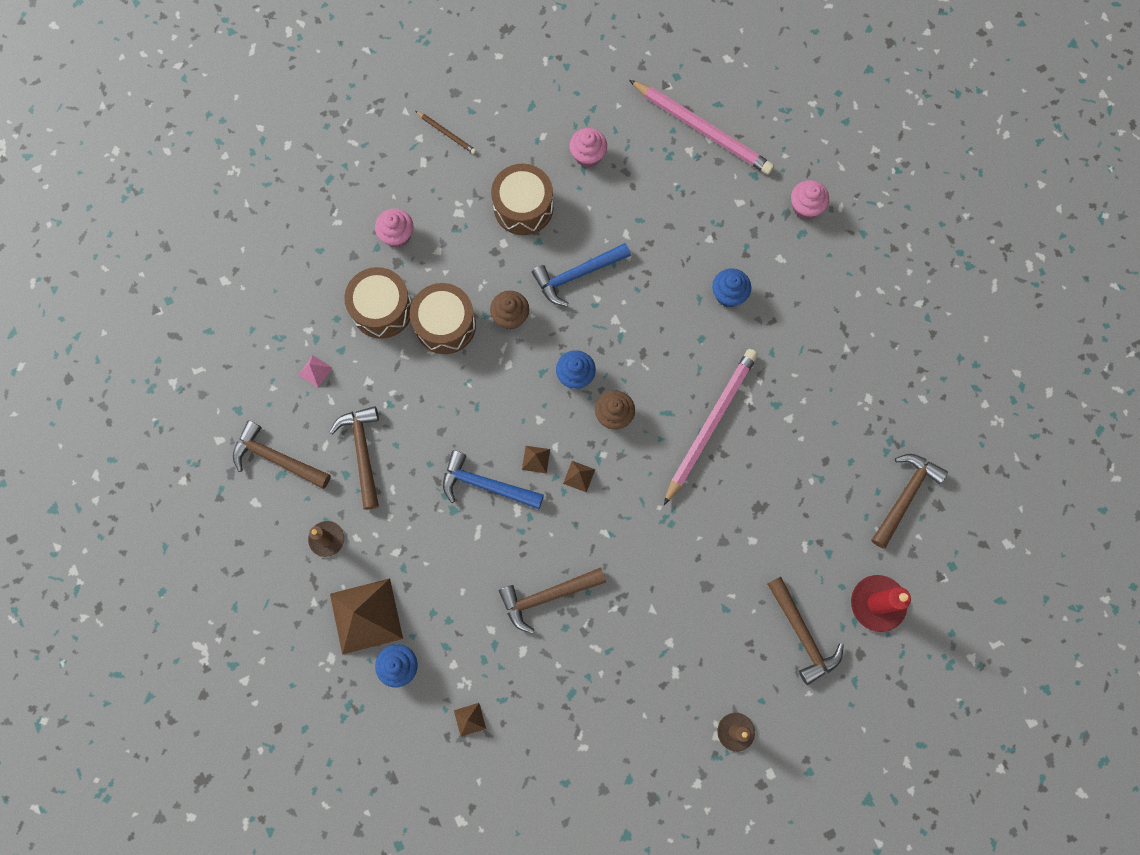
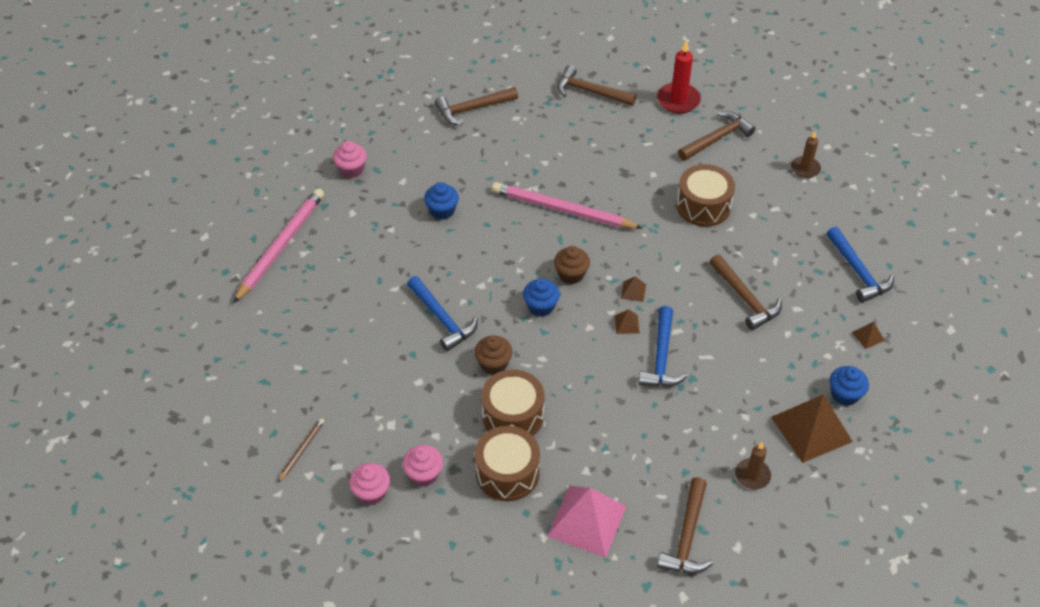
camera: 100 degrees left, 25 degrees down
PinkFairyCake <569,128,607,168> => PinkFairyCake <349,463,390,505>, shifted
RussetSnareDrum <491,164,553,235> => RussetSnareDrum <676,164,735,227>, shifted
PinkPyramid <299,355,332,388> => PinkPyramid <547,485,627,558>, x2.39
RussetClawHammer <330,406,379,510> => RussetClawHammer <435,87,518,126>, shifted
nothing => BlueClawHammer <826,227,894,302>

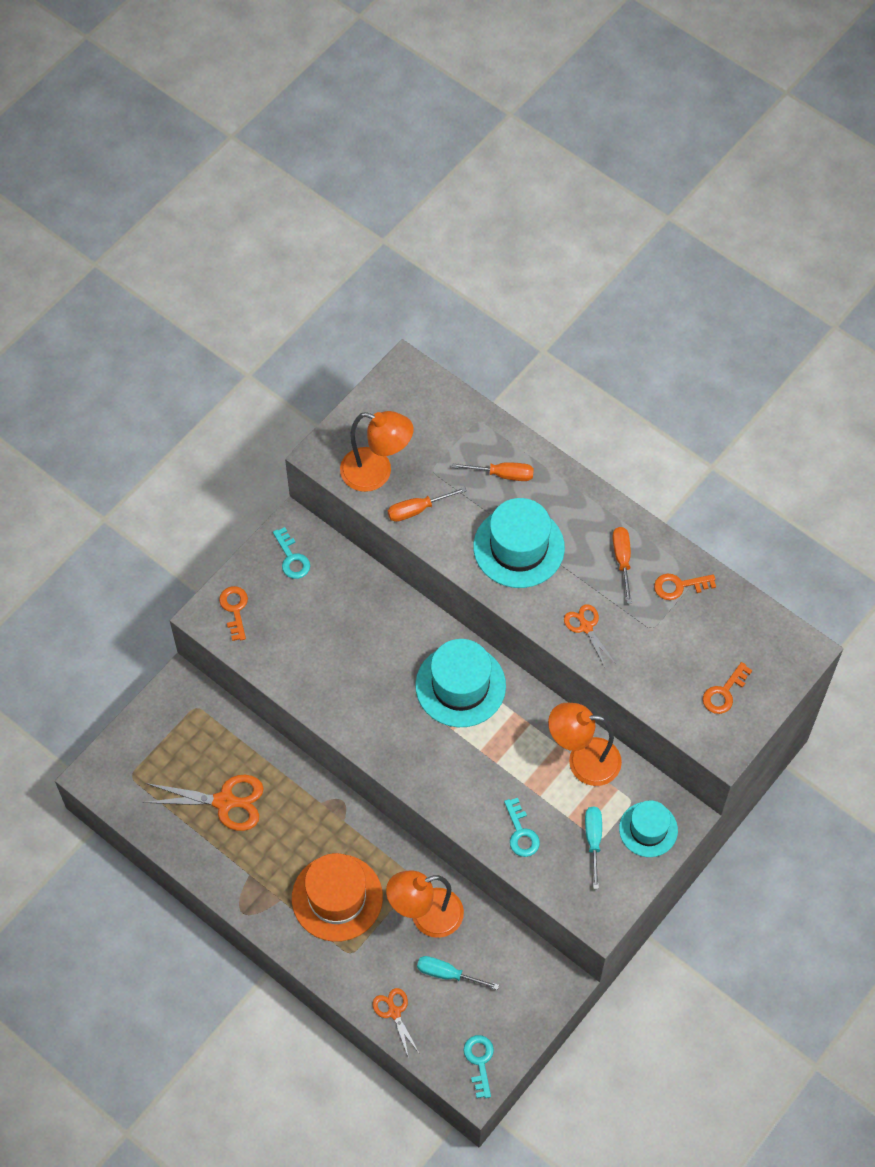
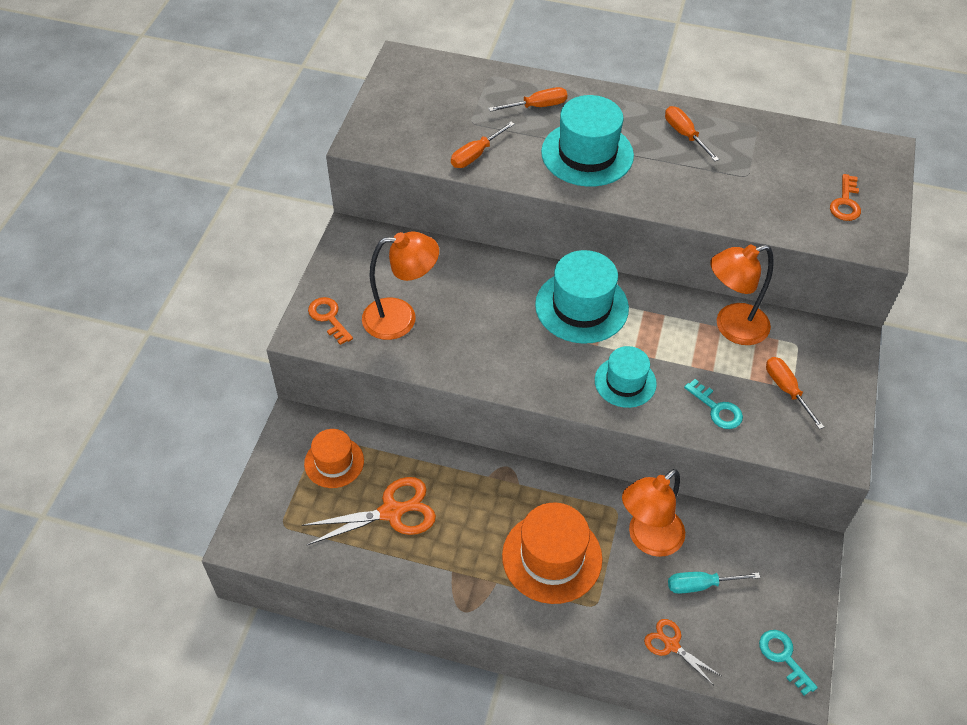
camera: 25 degrees left, 10 degrees down
BrightOrangeDeskLamp <340,411,413,492> => BrightOrangeDeskLamp <362,231,439,340>, shifted
TurquoiseLatchkey <273,527,310,579> => nothing
BrightOrangeLatchkey <654,574,716,600> => nothing
BrightOrangeScissors <564,604,616,667> => nothing
TurquoiseTallHat <619,800,678,857> => TurquoiseTallHat <595,346,657,408>, shifted
TurquoiseHandScrewdriver <585,806,602,889> => BrightOrangeHandScrewdriver <766,357,824,429>
nothing => BrightOrangeTallHat <304,429,364,488>

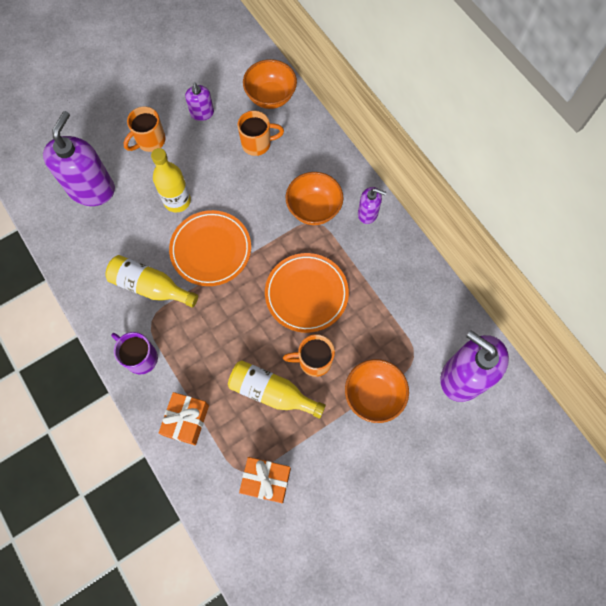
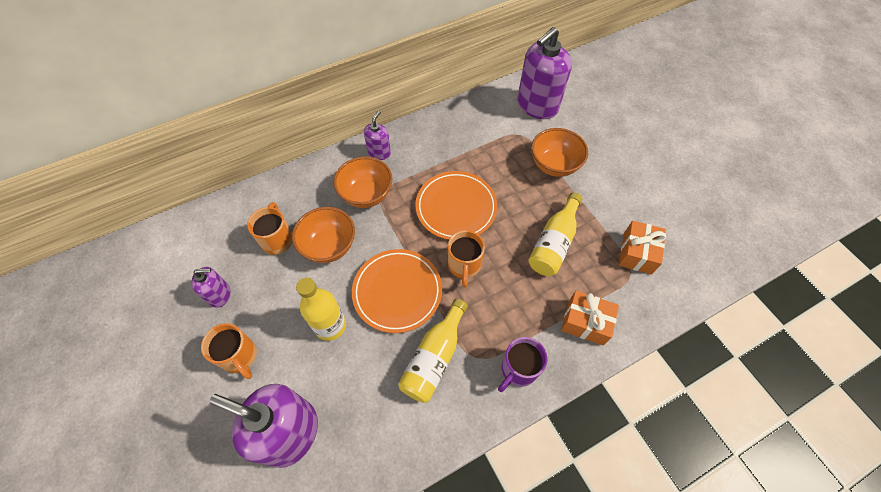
camera: 85 degrees left, 10 degrees down
BrightOrangeServingBowl <243,59,297,109> => BrightOrangeServingBowl <292,207,355,263>, shifted
BrightOrangeCoffeeMug <283,334,335,377> => BrightOrangeCoffeeMug <448,230,485,288>, shifted

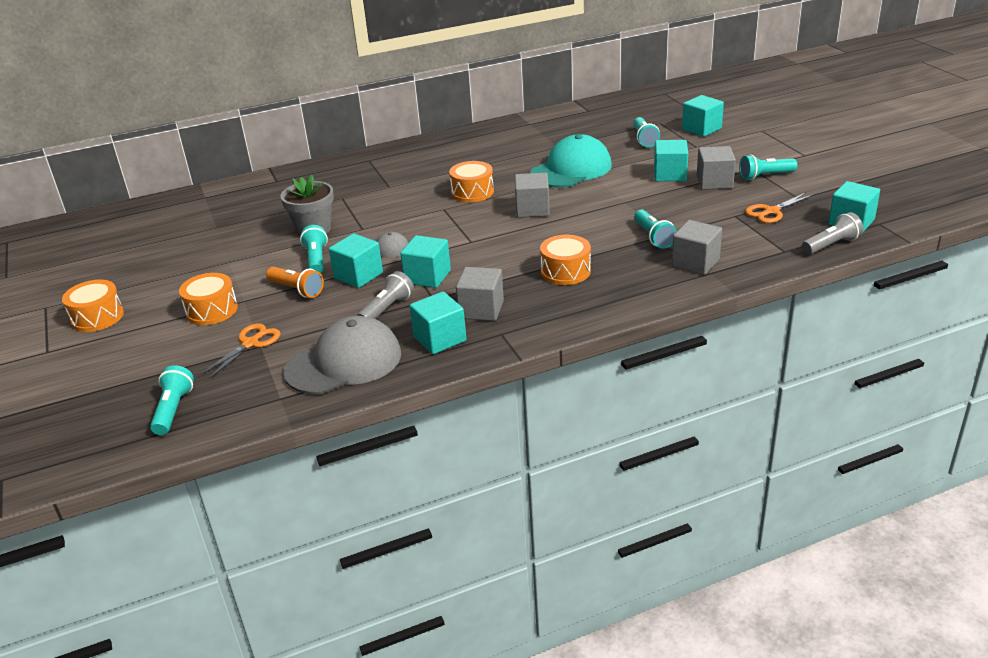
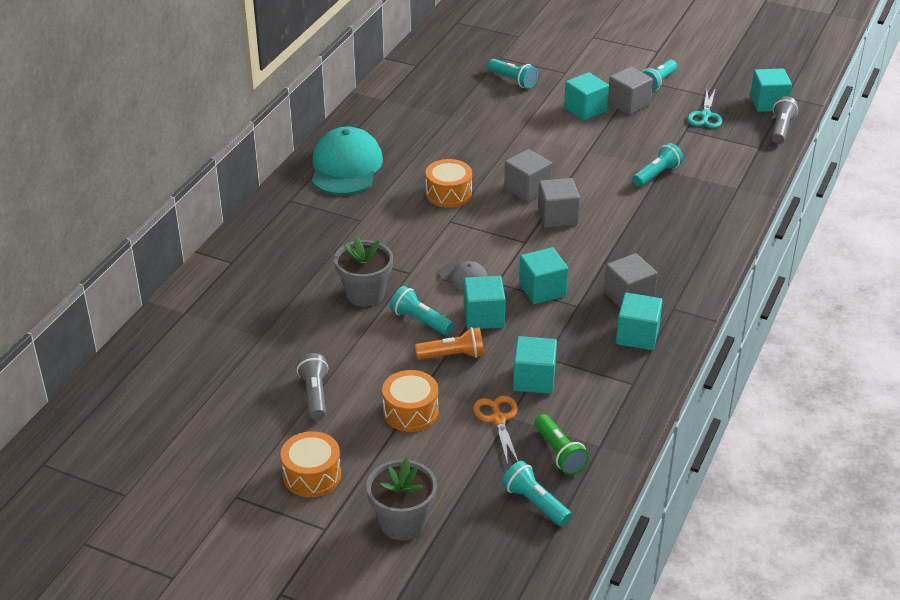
camera: 45 degrees left, 5 degrees up
TurquoiseBlock <682,95,724,137> => TurquoiseBlock <513,336,557,394>, shifted
TurquoiseBaseballCap <530,134,612,188> => TurquoiseBaseballCap <312,126,383,195>, shifted
BrightOrangeScissors <745,193,813,223> => TurquoiseScissors <687,88,722,128>
TurquoiseFlashlight <634,210,677,249> => TurquoiseFlashlight <632,143,683,187>, 75 degrees counterclockwise
AshGreyBlock <672,220,722,275> => AshGreyBlock <538,178,580,228>, shifted
BrightOrangeSnareDrum <540,235,591,285> => nothing
AshGreyFlashlight <357,271,414,319> => AshGreyFlashlight <297,353,328,420>, shifted
AshGreyBaseballCap <283,316,401,394> => nothing
nothing => EmeraldFlashlight <535,414,589,474>
nothing => AshGreyPottedPlant <366,458,437,541>

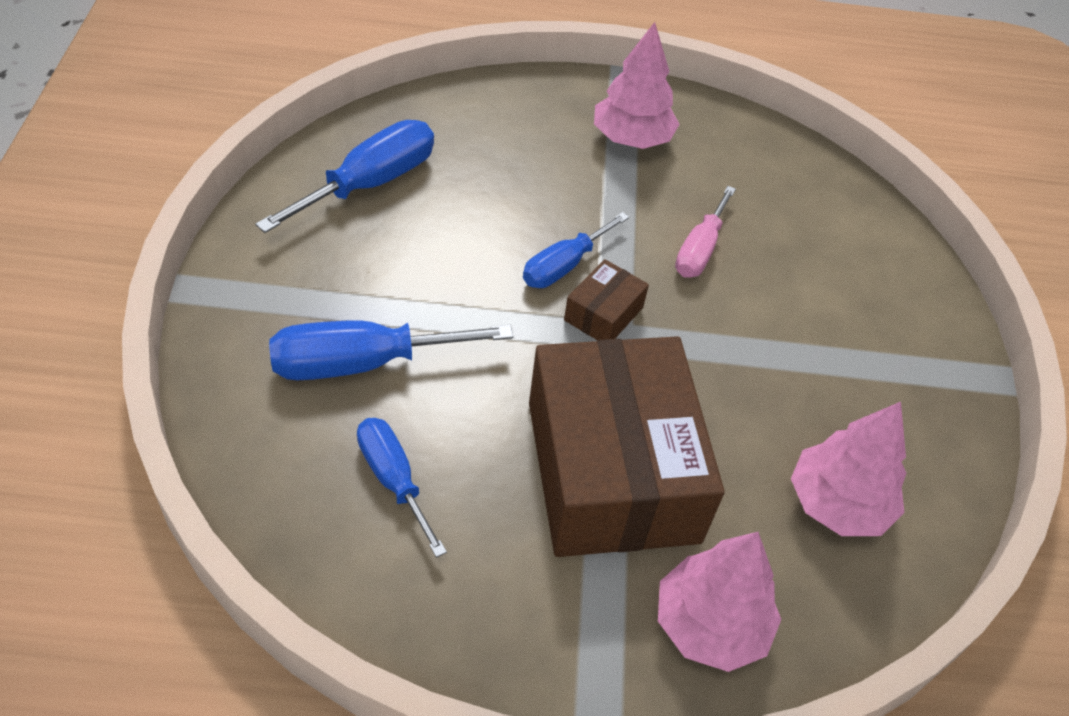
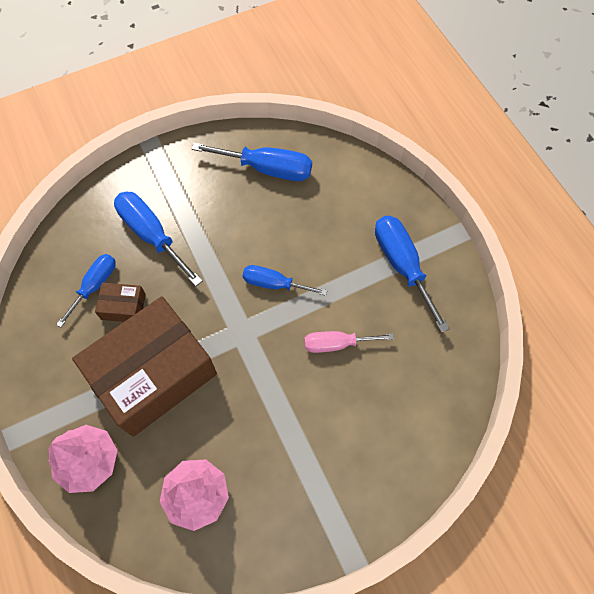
camera: 65 degrees right, 15 degrees up
PinkFirTree <594,22,680,149> => BlueHandScrewdriver <375,216,450,333>
RussetBox <564,259,649,340> => RussetBox <95,283,146,322>, shifted

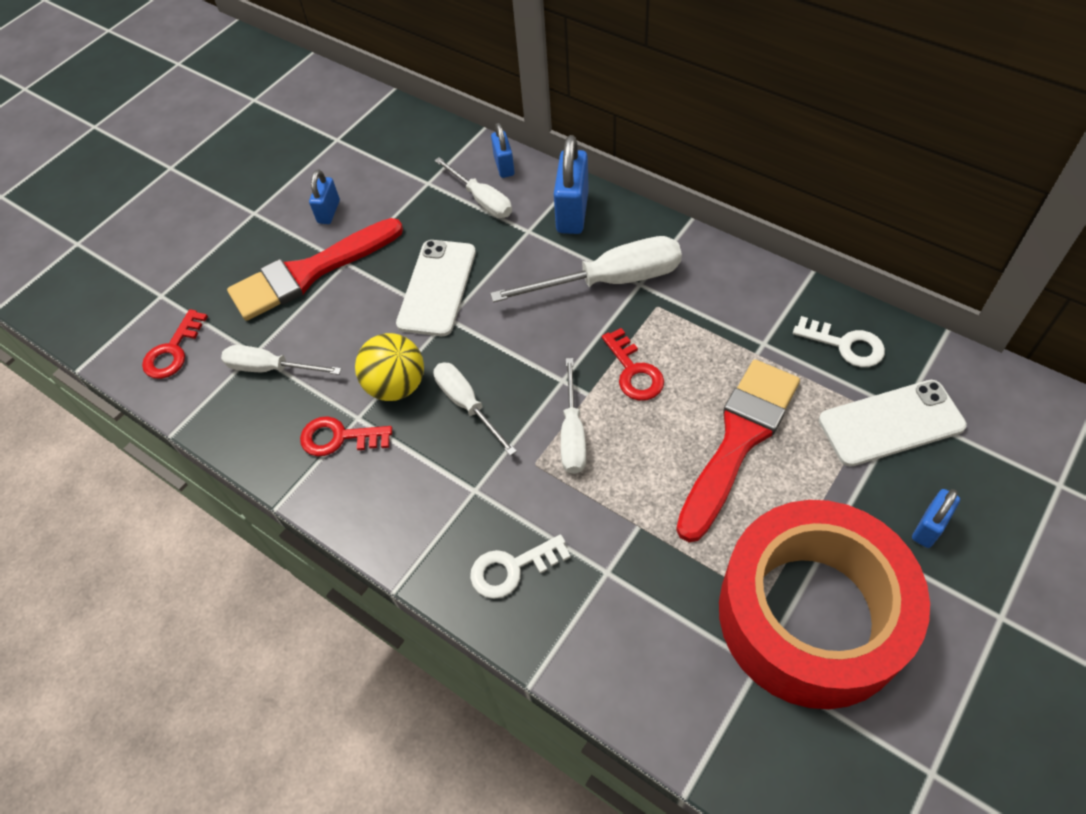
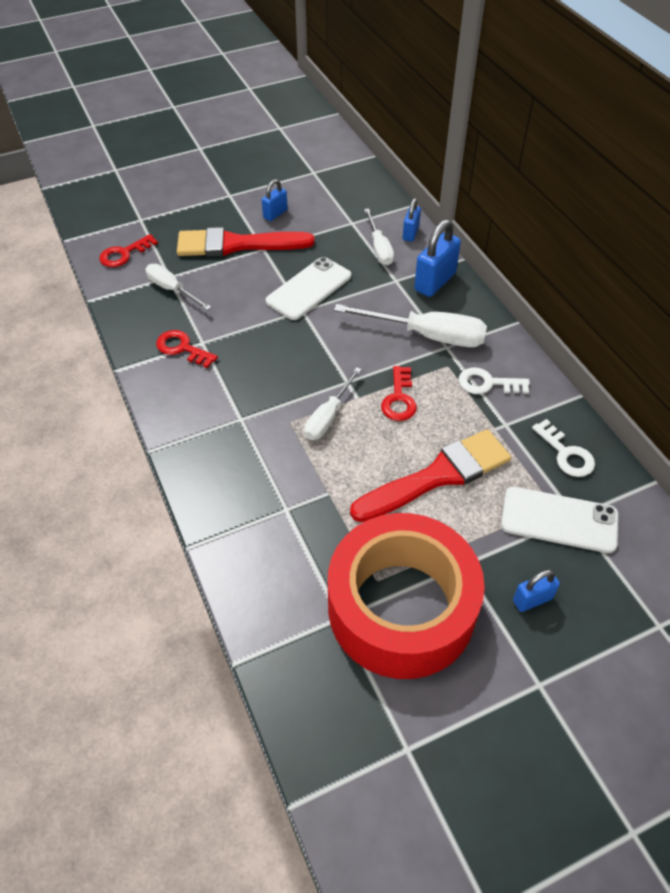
camera: 25 degrees right, 5 degrees down
BrightYellowSphere <355,333,424,401> => nothing
SnowWhiteHandScrewdriver <433,362,517,456> => nothing
SnowWhiteLatchkey <470,534,571,599> => SnowWhiteLatchkey <458,368,530,394>, shifted

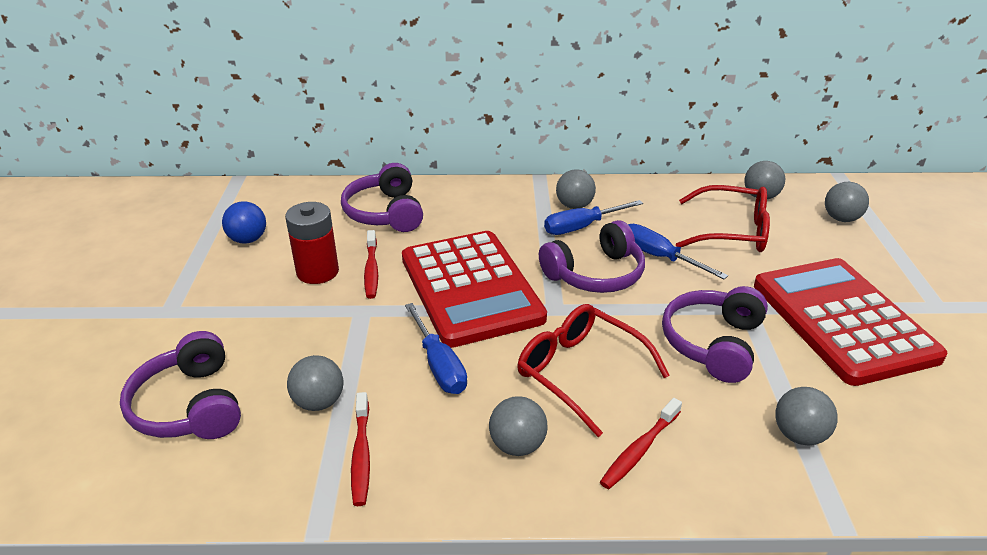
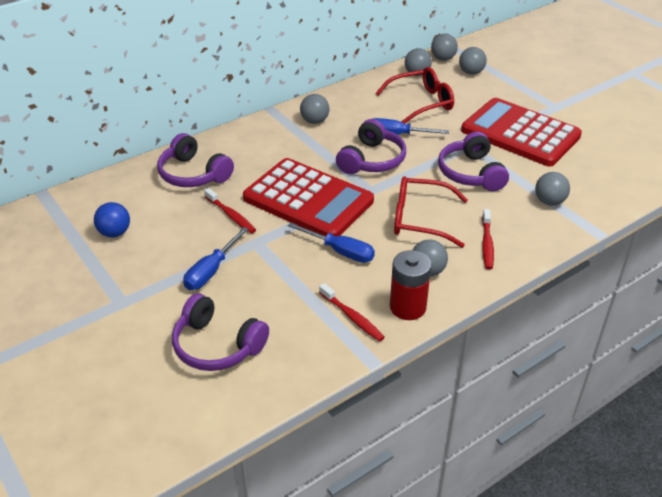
camera: 35 degrees left, 5 degrees up
BlueHandScrewdriver <544,200,643,235> => BlueHandScrewdriver <183,227,249,290>, shifted
RedBattery <285,202,339,284> => RedBattery <390,250,431,320>, shifted
AshGreySphere <287,355,344,411> => AshGreySphere <431,34,458,61>, shifted

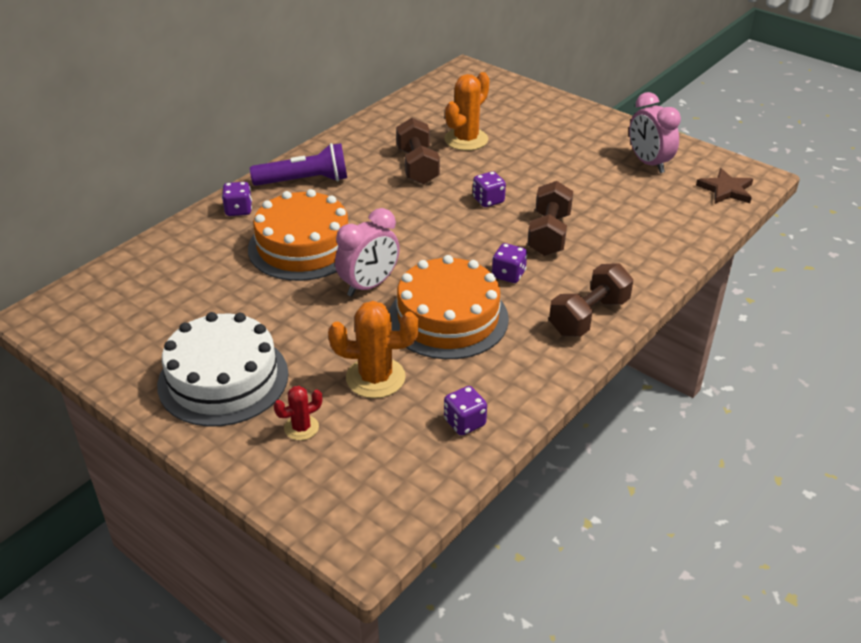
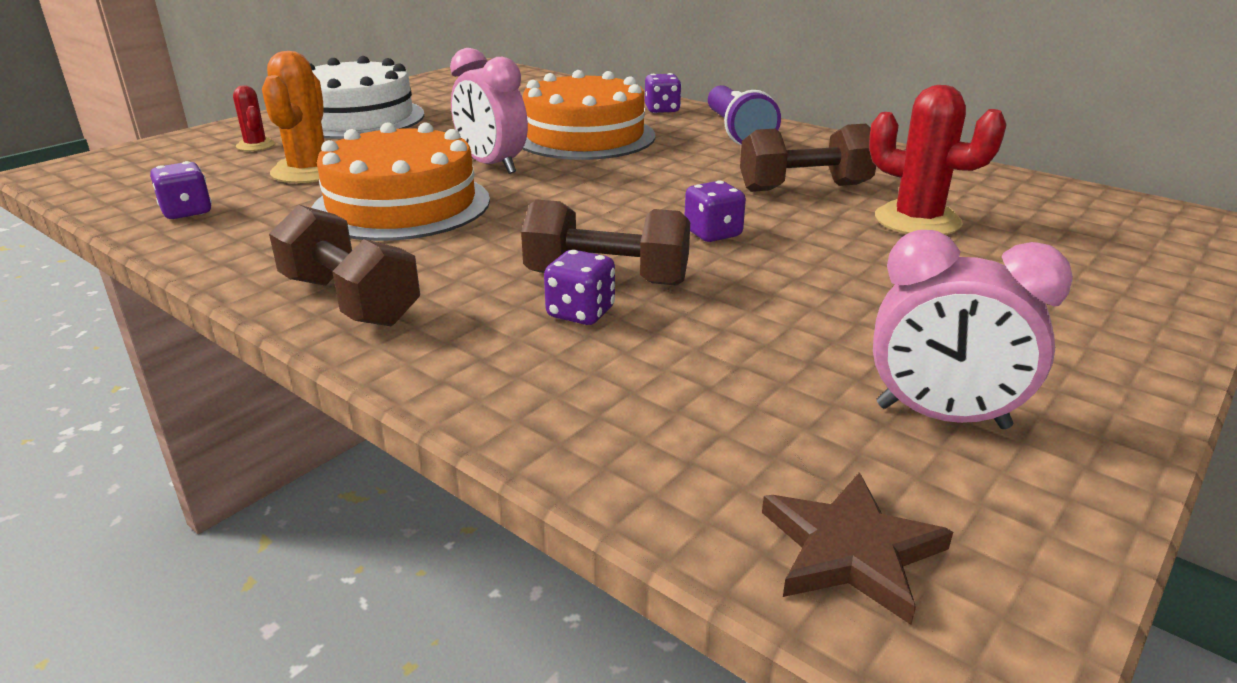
camera: 90 degrees right, 10 degrees down
BrightOrangeCactus <445,72,490,151> => RedCactus <869,85,1007,235>
PinkAlarmClock <629,92,681,173> => PinkAlarmClock <873,230,1073,429>, 135 degrees counterclockwise
VioletDie <492,243,527,283> => VioletDie <544,250,615,325>, shifted

